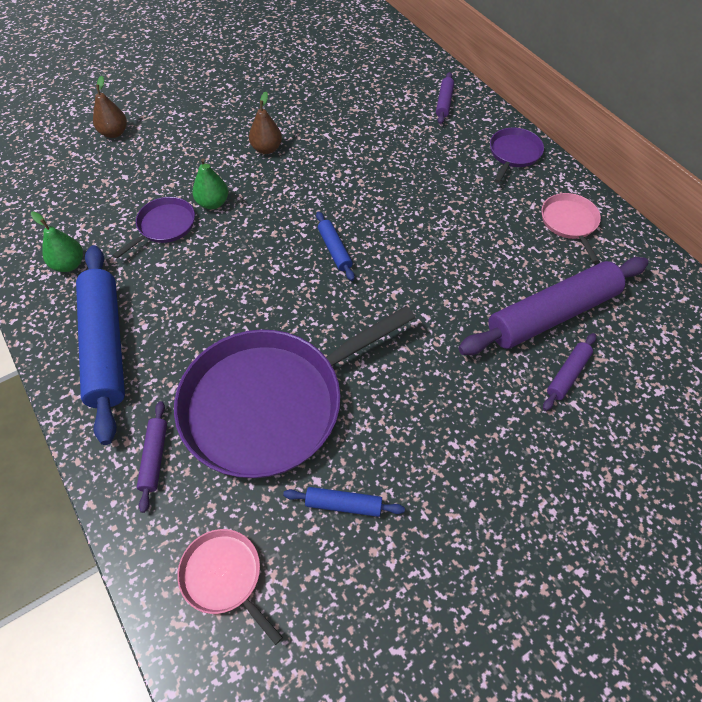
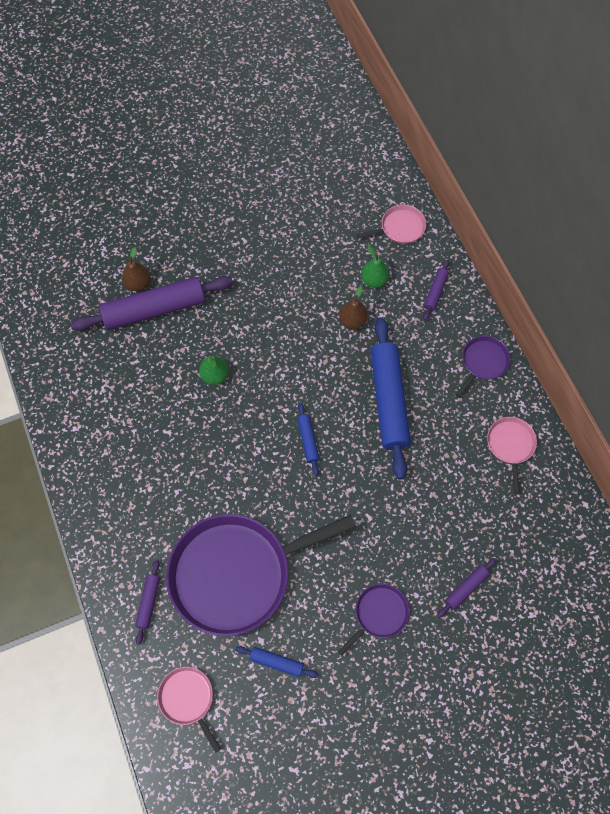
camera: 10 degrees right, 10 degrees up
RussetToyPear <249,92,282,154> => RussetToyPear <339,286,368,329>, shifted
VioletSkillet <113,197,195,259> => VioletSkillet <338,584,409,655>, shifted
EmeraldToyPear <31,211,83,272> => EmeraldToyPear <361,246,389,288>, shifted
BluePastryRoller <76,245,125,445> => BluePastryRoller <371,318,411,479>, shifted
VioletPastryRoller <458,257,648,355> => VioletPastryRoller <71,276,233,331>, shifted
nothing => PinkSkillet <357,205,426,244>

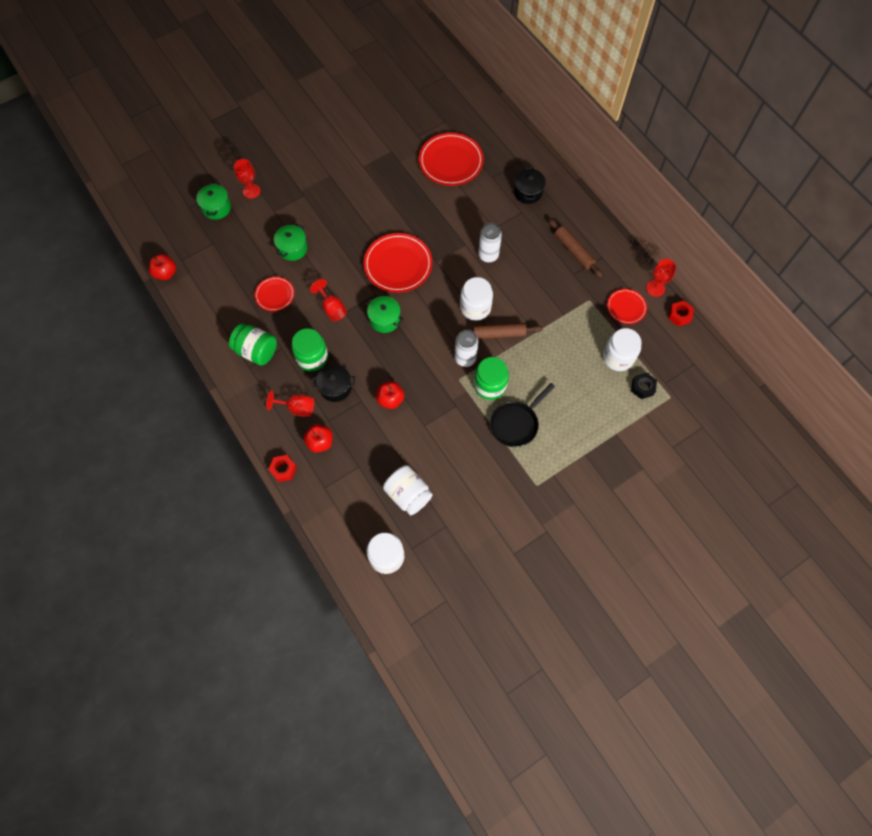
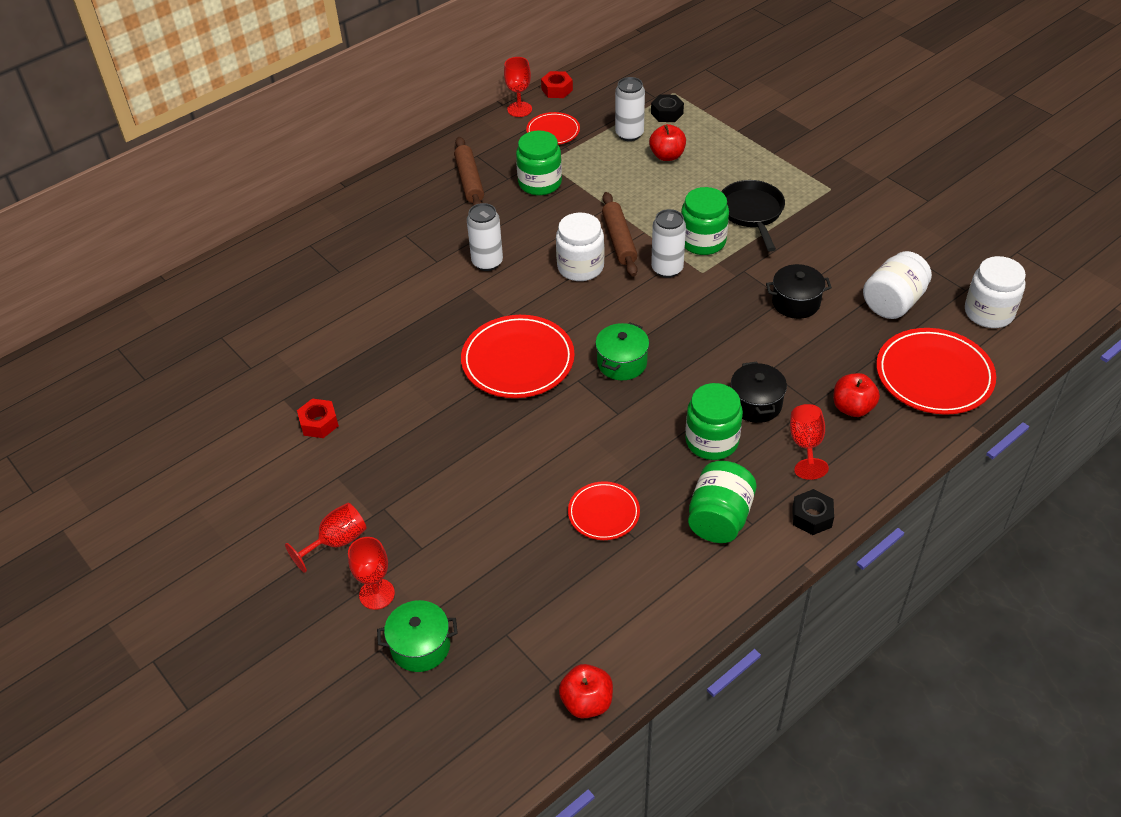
camera: 95 degrees left, 20 degrees down
RedDinnerPlate <419,133,484,186> => RedDinnerPlate <876,328,996,415>, shifted
BlackStockpot <514,168,546,204> => BlackStockpot <766,264,832,319>, shifted
RussetPastryRoller <548,218,603,278> => RussetPastryRoller <454,137,484,206>, 60 degrees counterclockwise
EmeraldStockpot <274,224,308,261> => nothing
RedGoblet <310,279,347,321> => RedGoblet <285,503,367,573>, shifted
SnowWhitePreserveJar <603,328,642,371> => SnowWhiteSodaCan <615,77,645,141>
RedApple <376,381,404,409> => RedApple <649,124,686,161>, shifted
BlackSkillet <490,383,555,447> => BlackSkillet <721,180,785,252>, 135 degrees counterclockwise
RedHexNut <268,455,297,482> => RedHexNut <297,398,339,438>, shifted
nothing => EmeraldPreserveJar <516,131,562,195>
nothing => BlackHexNut <793,489,834,535>

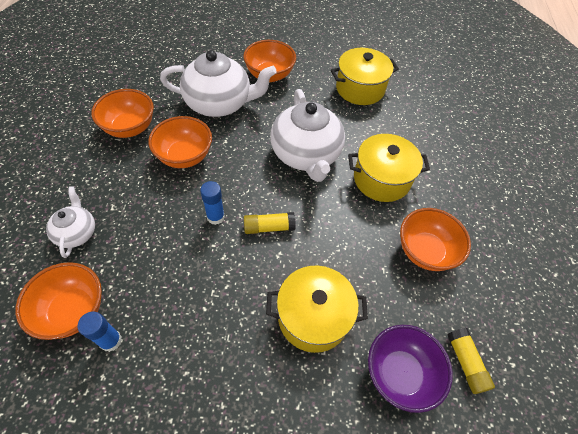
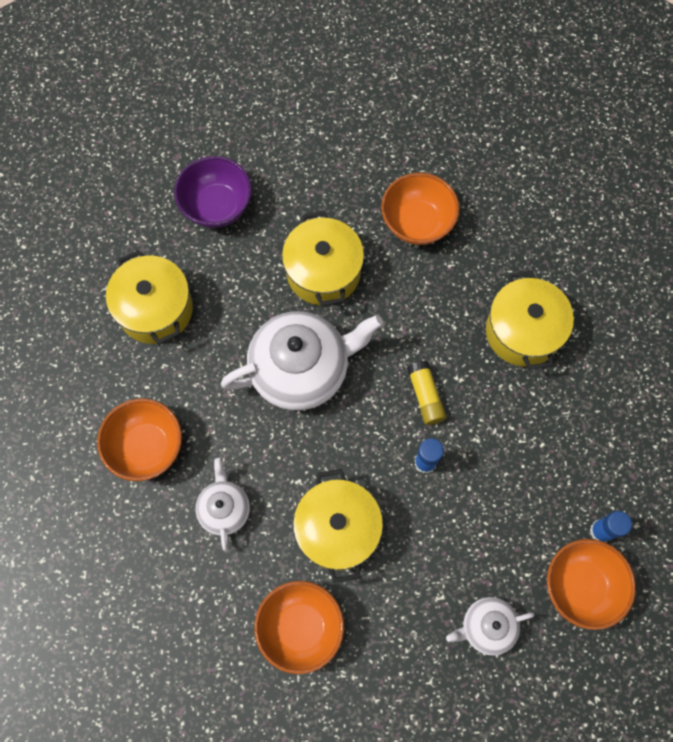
camera: 95 degrees left, 15 degrees up
SnowWhiteTeapot <160,50,277,117> => SnowWhiteTeapot <195,458,250,551>, x0.52
BrightOrangeServingBowl <148,116,212,168> => BrightYellowStockpot <293,469,383,583>
VioletServingBowl <368,325,453,413> => VioletServingBowl <174,156,252,228>, shifted
BrightYellowGlue <447,328,495,394> => nothing

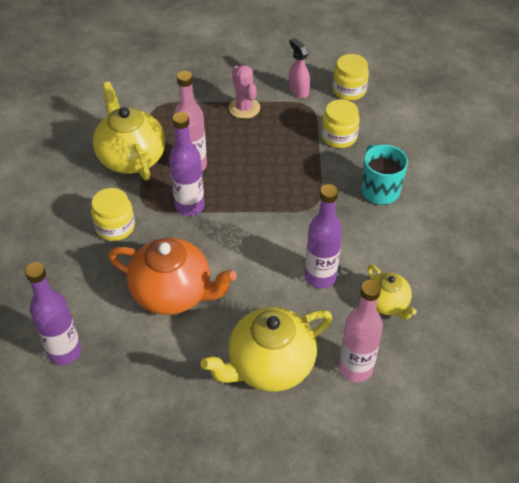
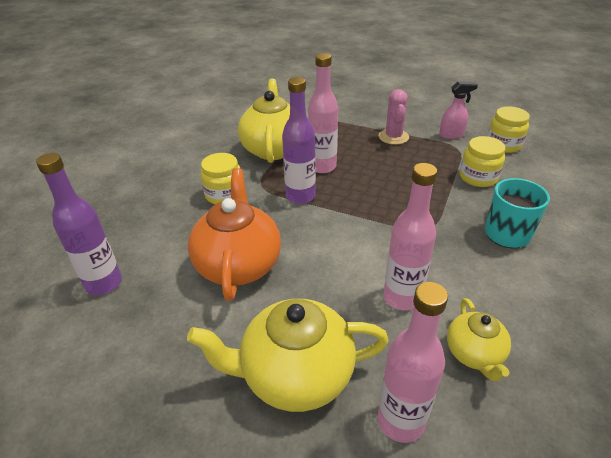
camera: 25 degrees right, 10 degrees down
PinkSprayCleaner <289,38,310,98> => PinkSprayCleaner <439,81,478,139>, 90 degrees clockwise
VioletBottle <305,184,342,289> => PinkBottle <383,163,437,311>
BrightOrangeTeapot <108,238,237,315> => BrightOrangeTeapot <188,168,281,301>, 135 degrees counterclockwise

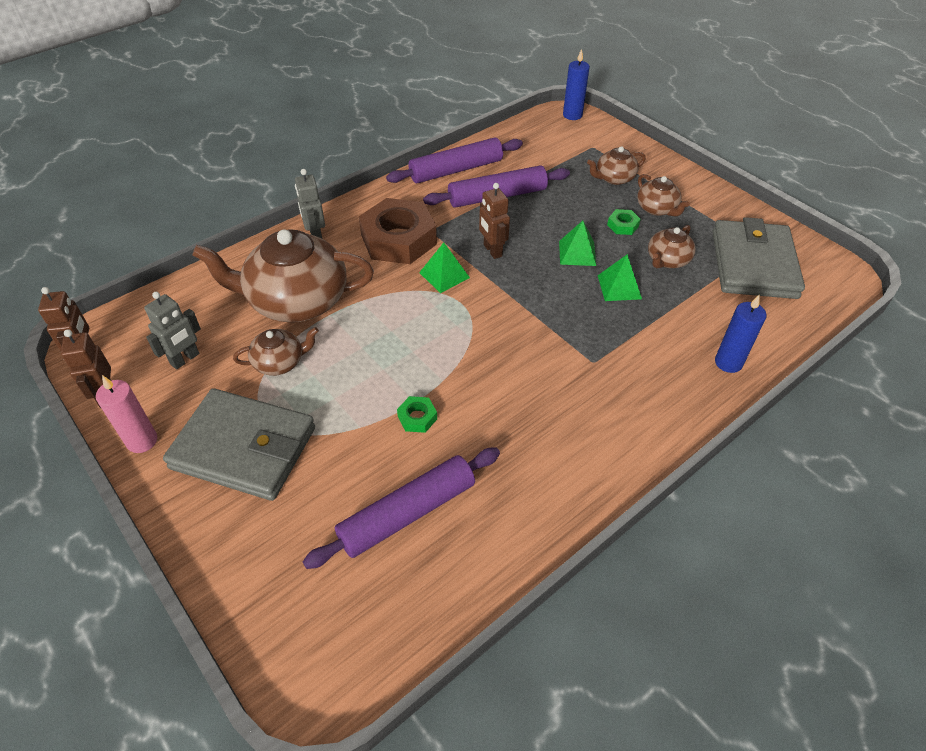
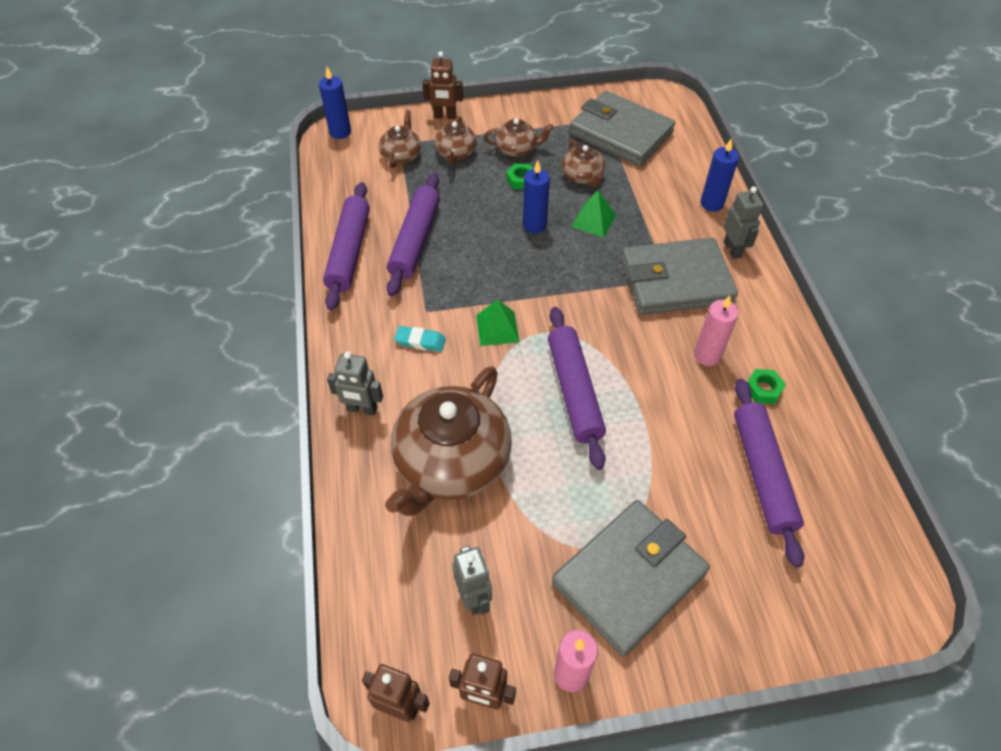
camera: 60 degrees left, 5 degrees up
RussetRobotFigure <479,183,510,259> => RussetRobotFigure <423,51,463,119>, shifted
RussetHexNut <359,198,437,264> => TurquoiseGumEraser <394,326,446,352>
EmeraldPyramid <559,221,596,266> => BlueCandle <523,161,550,233>
RussetTeapot <233,327,319,376> => RussetTeapot <379,110,421,168>, shifted
EmeraldHexNut <397,396,437,433> => EmeraldHexNut <747,369,786,404>, shifted
nothing => AshGreyRobotFigure <723,186,763,259>
nothing => AshGreyBillfold <621,238,738,315>
nothing => PinkCandle <694,295,739,366>
nothing => VioletPastryRoller <548,307,606,470>

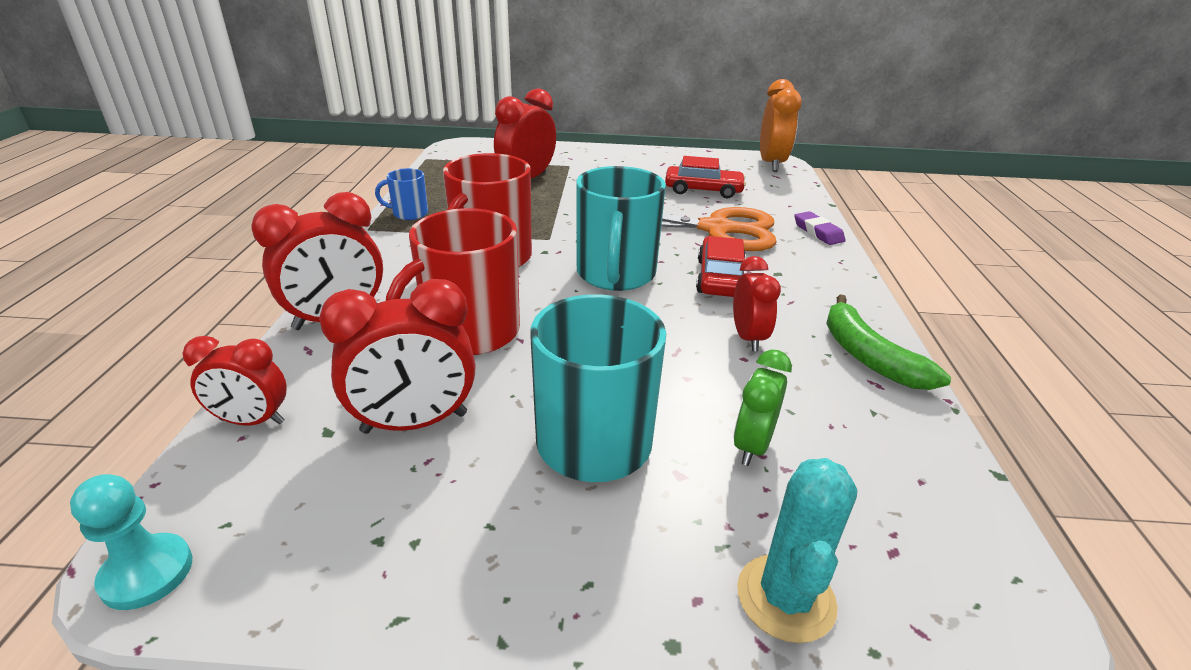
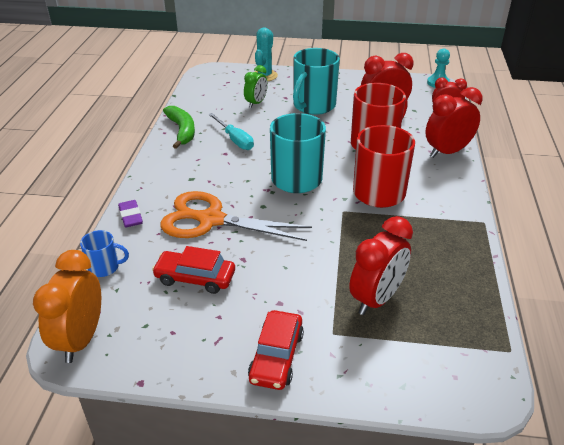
camera: 175 degrees left, 5 degrees up
BlueCoffeeMug <375,168,428,220> => BlueCoffeeMug <80,230,129,277>, shifted
RedCar <696,236,746,297> => RedCar <248,310,304,390>, shifted
RedAlarmClock <733,256,781,351> => TurquoiseHandScrewdriver <208,113,254,150>

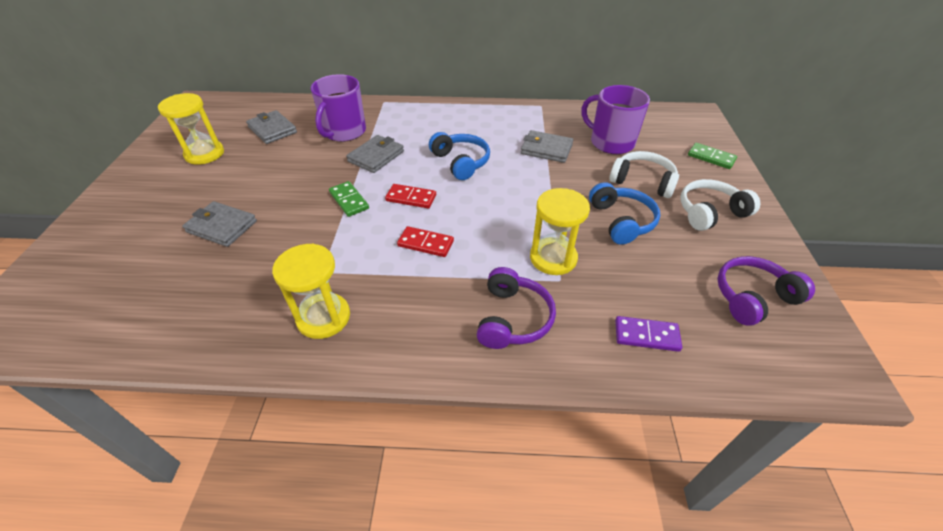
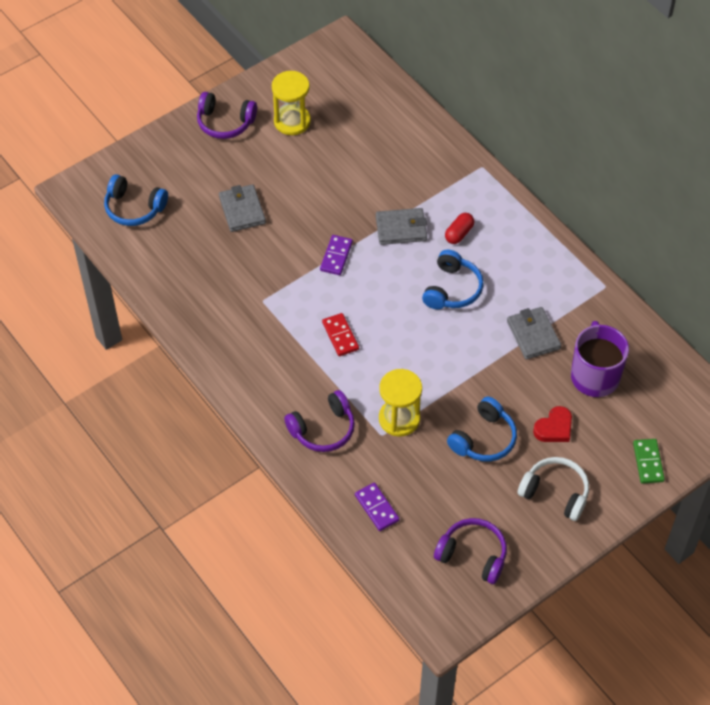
camera: 50 degrees right, 10 degrees up
VioletCoffeeMug <311,74,366,142> => nothing
AshGreyBillfold <246,110,297,144> => nothing
SnowWhiteHeadphones <609,151,679,198> => RedHeartShape <533,406,572,442>
EmeraldDominoPiece <329,181,369,217> => VioletDominoPiece <320,235,353,275>
RedDominoPiece <385,184,436,208> => nothing
BrightYellowHourglass <272,244,350,339> => nothing
nothing => VioletHeadphones <197,92,257,139>
nothing => BlueHeadphones <104,174,168,226>
nothing => RedCapsule <445,213,474,244>

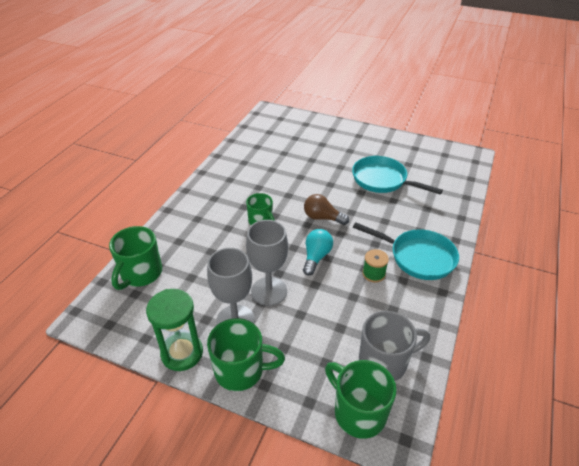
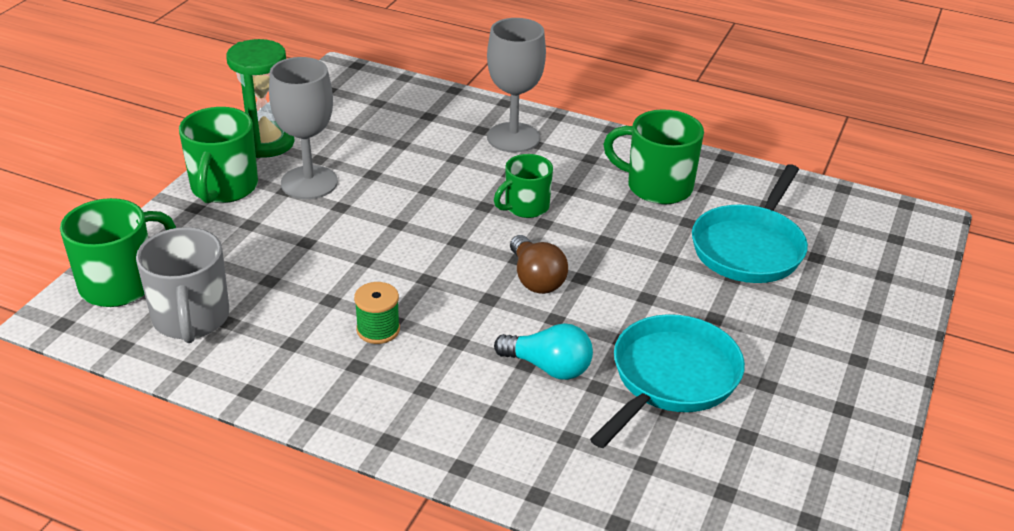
camera: 90 degrees right, 5 degrees down
RussetLightbulb <304,194,349,225> => RussetLightbulb <510,235,568,294>, 135 degrees clockwise
AshGreyGoblet <246,220,288,306> => AshGreyGoblet <487,18,546,153>, shifted
TurquoiseSkillet <353,222,459,280> => TurquoiseSkillet <692,164,808,283>, shifted
EmeraldCoffeeMug <109,226,162,290> => EmeraldCoffeeMug <603,109,704,205>, shifted
TurquoiseLightbulb <303,229,333,276> => TurquoiseLightbulb <494,323,593,380>, shifted

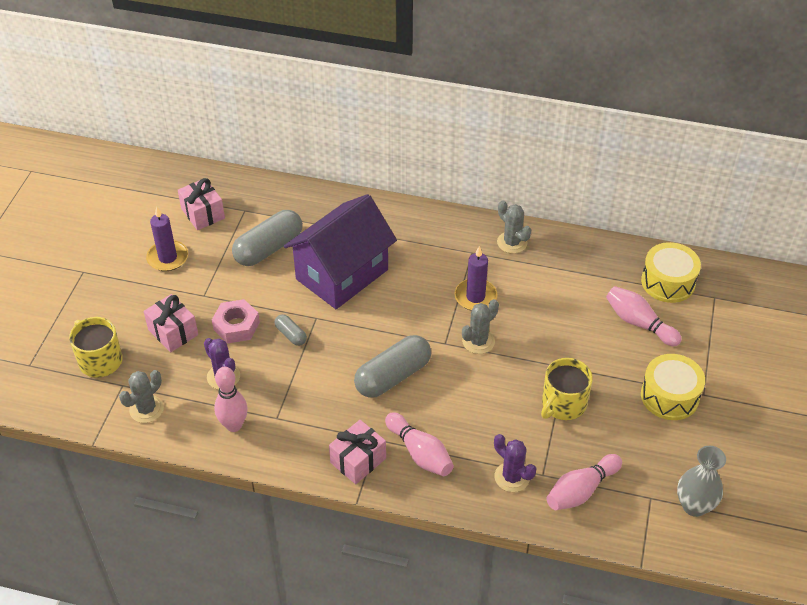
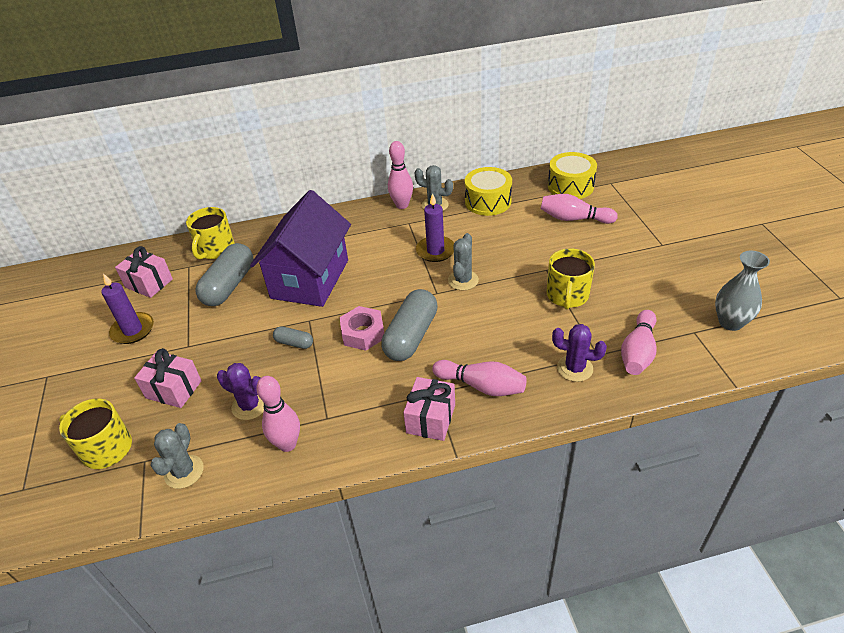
camera: 25 degrees left, 5 degrees down
PinkHexNut <212,299,260,343> => PinkHexNut <340,306,384,351>, shifted
BrightYellowSnareDrum <641,354,705,420> => BrightYellowSnareDrum <465,167,512,216>, shifted
nothing => PinkSkittle <388,141,413,209>
nothing => BrightYellowCoffeeMug <186,207,235,260>

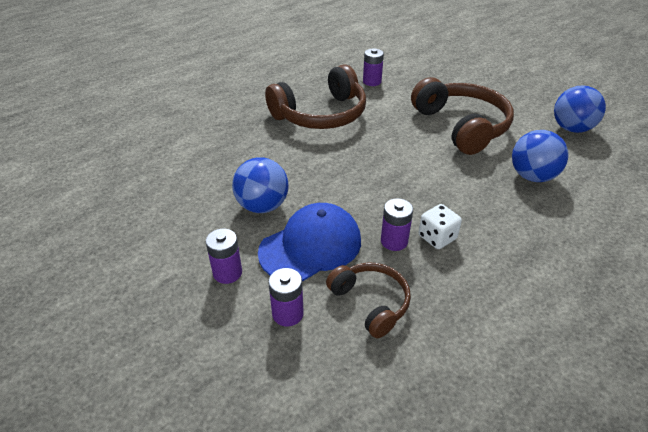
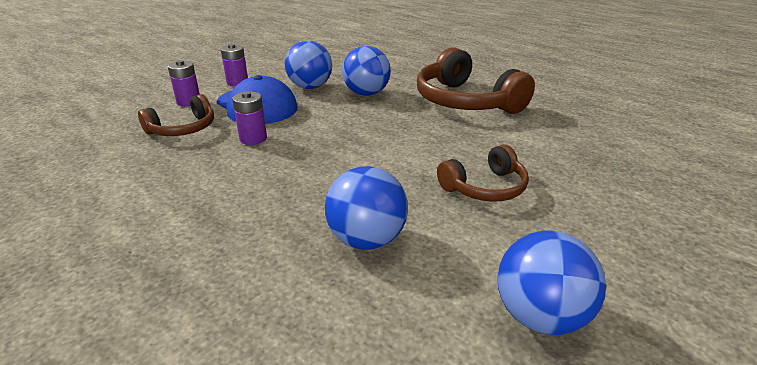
camera: 85 degrees right, 10 degrees down
VioletBattery <363,49,384,86> => nothing
RussetHeadphones <411,77,514,155> => RussetHeadphones <437,145,529,202>, x0.57
SnowWhiteDie <419,204,462,249> => nothing
nothing => BlueSphere <342,46,391,96>

